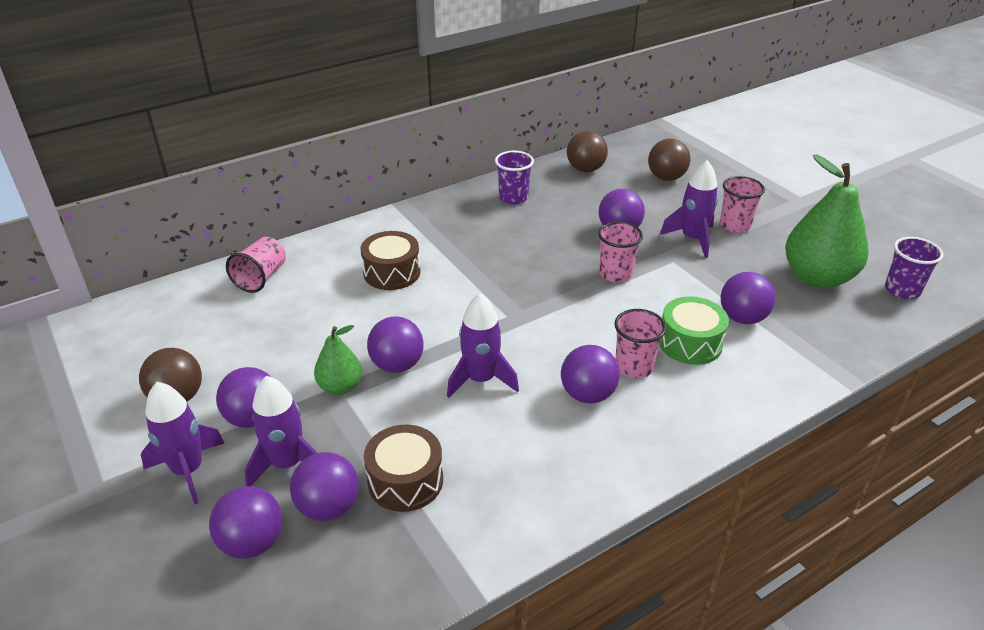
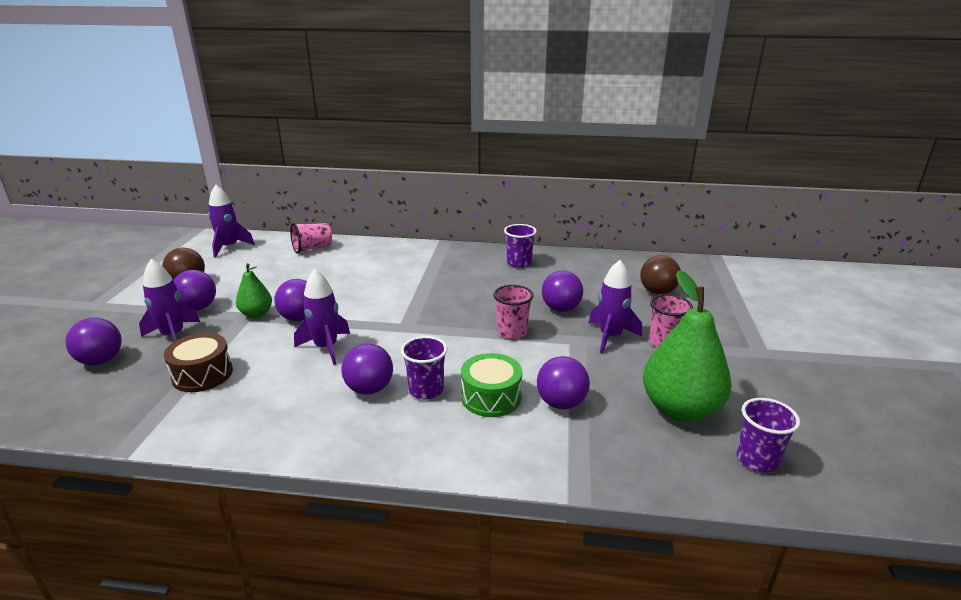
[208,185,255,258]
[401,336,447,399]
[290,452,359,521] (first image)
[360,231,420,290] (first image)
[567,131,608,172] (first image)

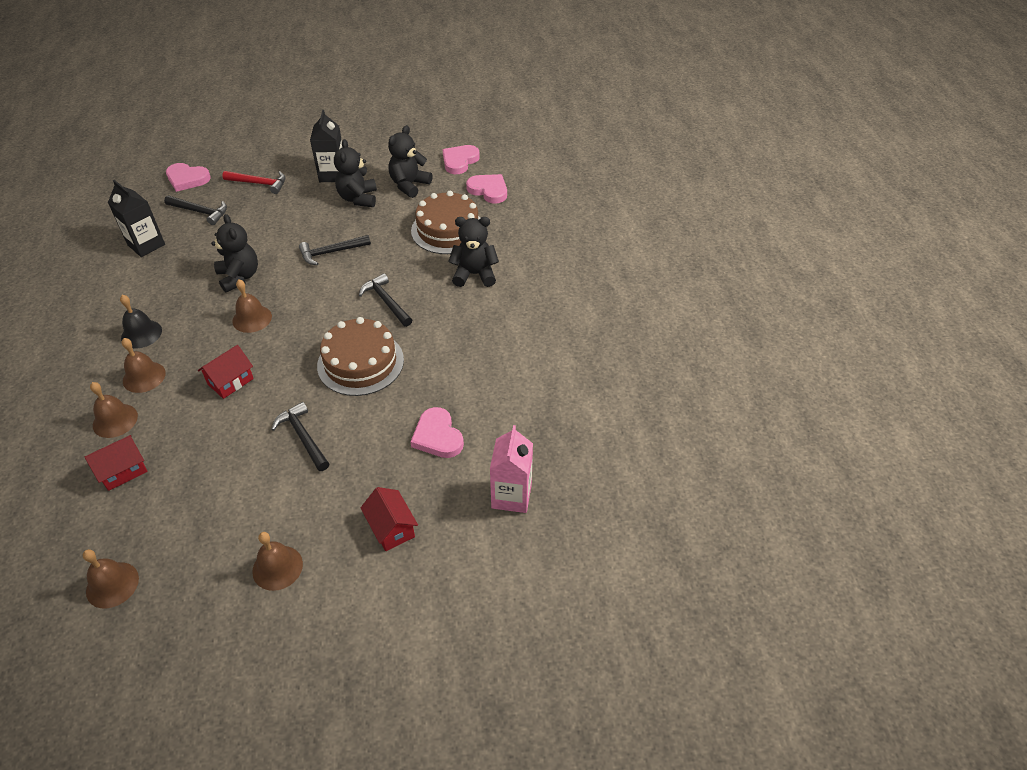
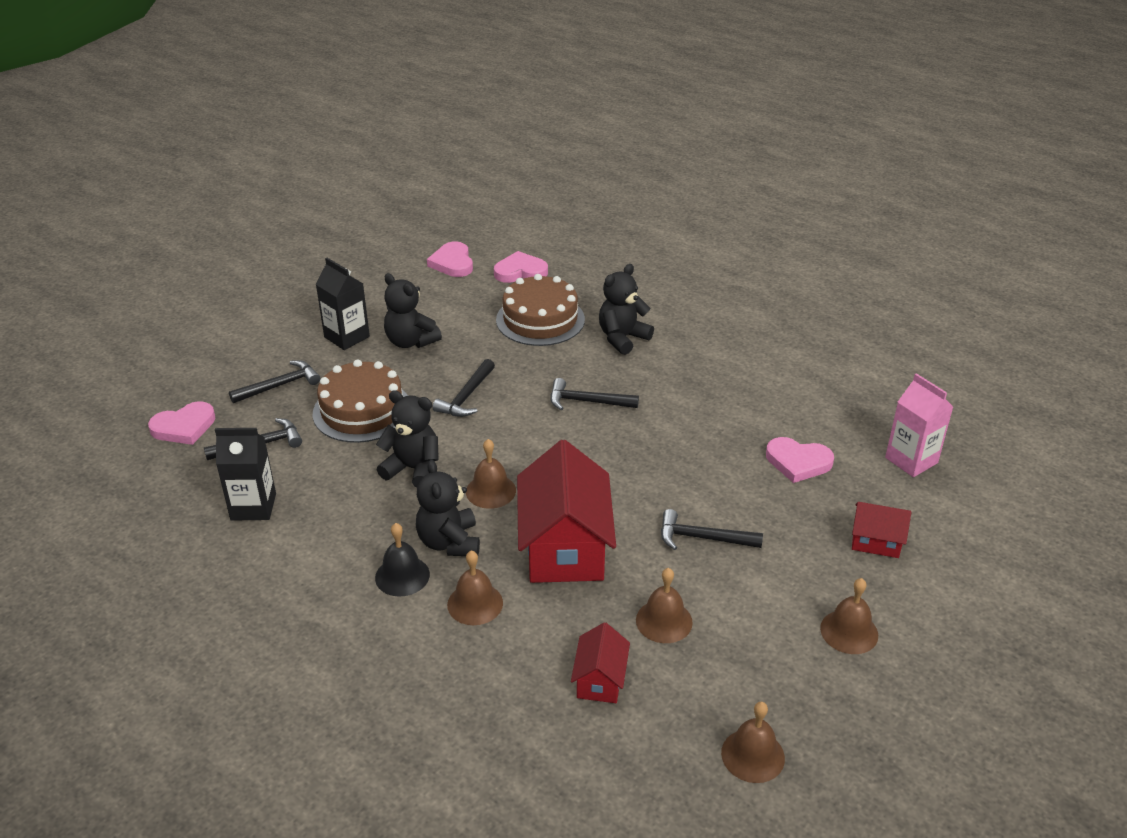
[229,360,320,403]
[313,359,408,443]
[416,460,480,556]
[517,440,616,583]
[636,568,693,643]

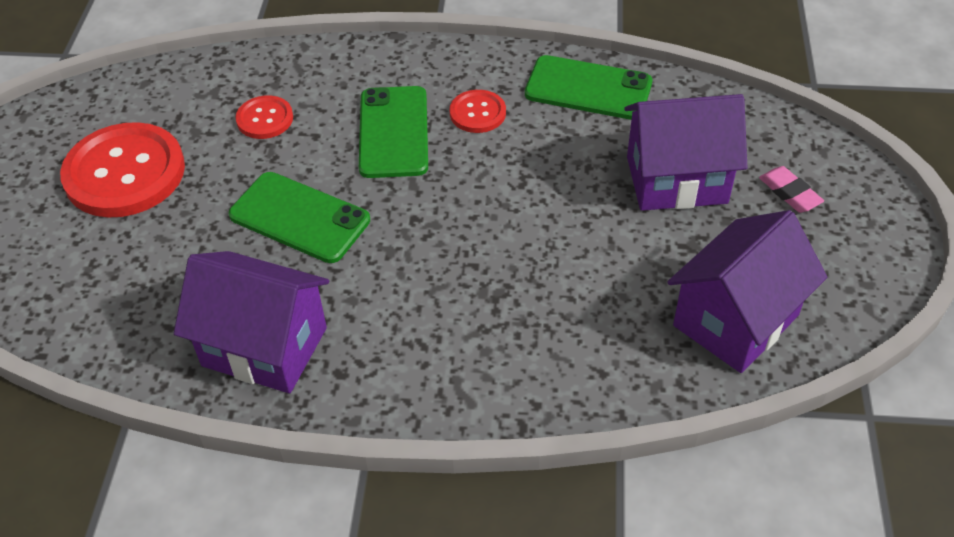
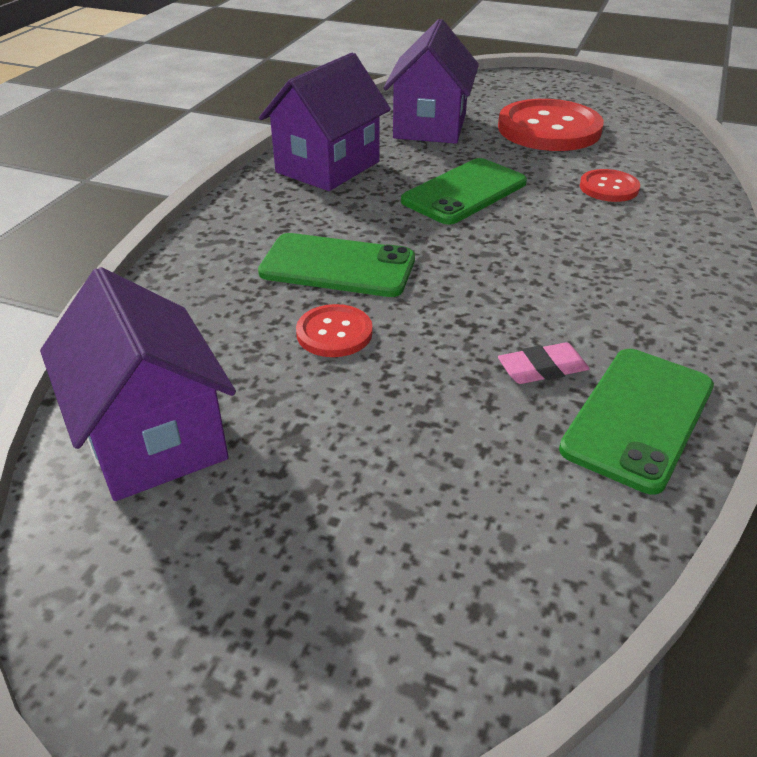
[258,233,415,297]
[296,304,373,357]
[383,19,479,144]
[498,342,589,384]

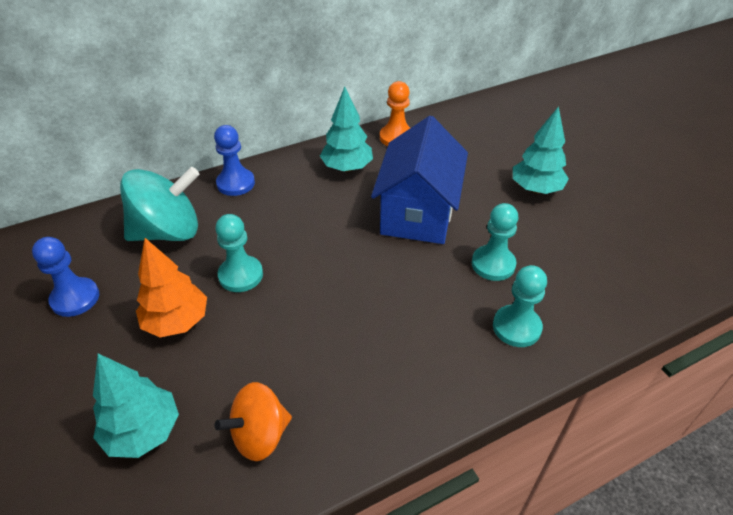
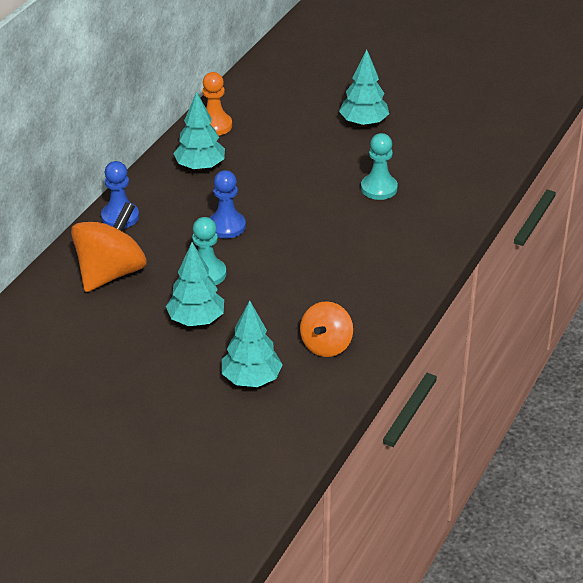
[71,202,147,292]
[166,242,224,326]
[210,170,246,238]
[371,116,468,244] (first image)
[493,265,547,347] (first image)

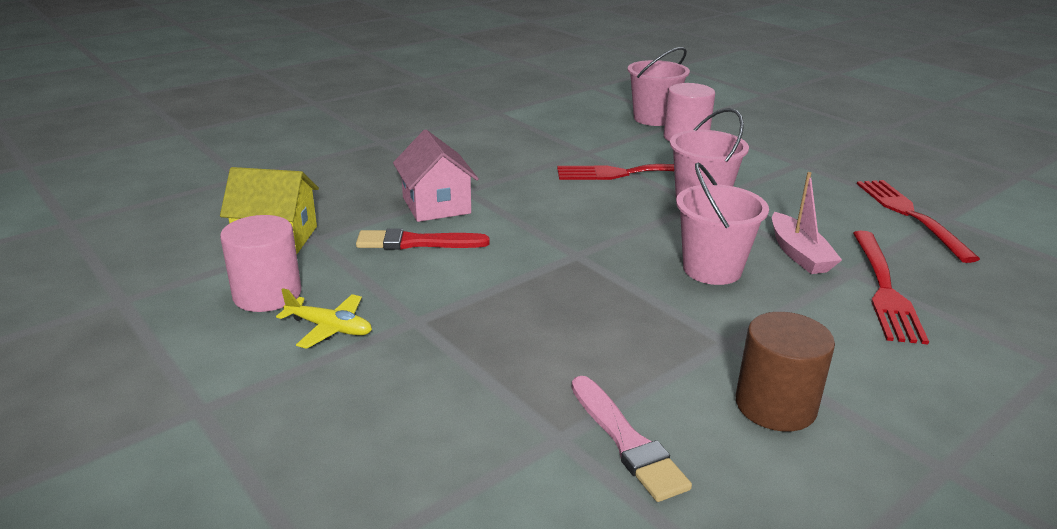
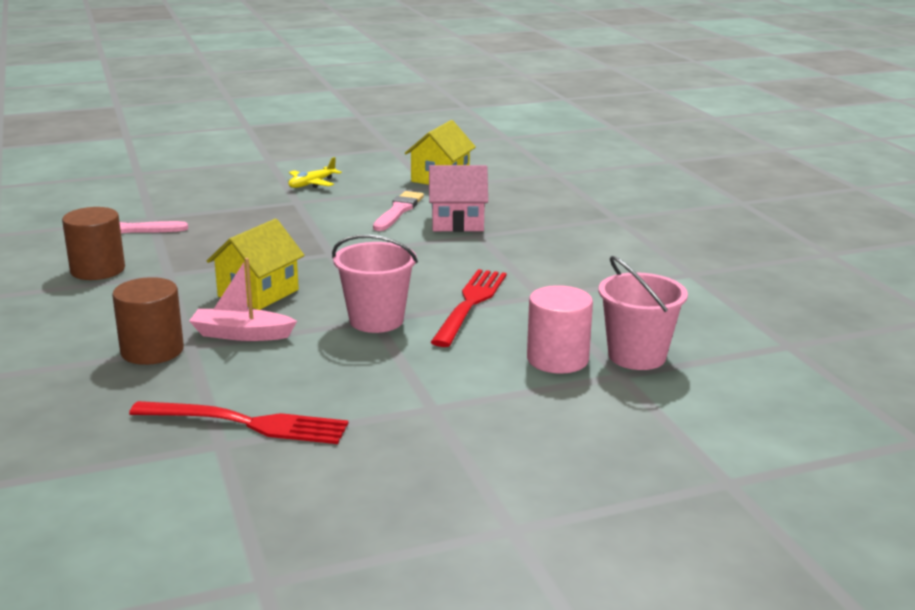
[112,277,184,365]
[207,219,305,310]
[373,191,424,231]
[220,215,301,312] (first image)

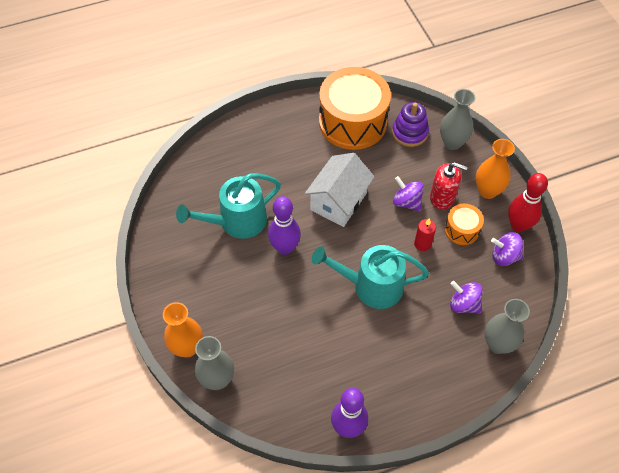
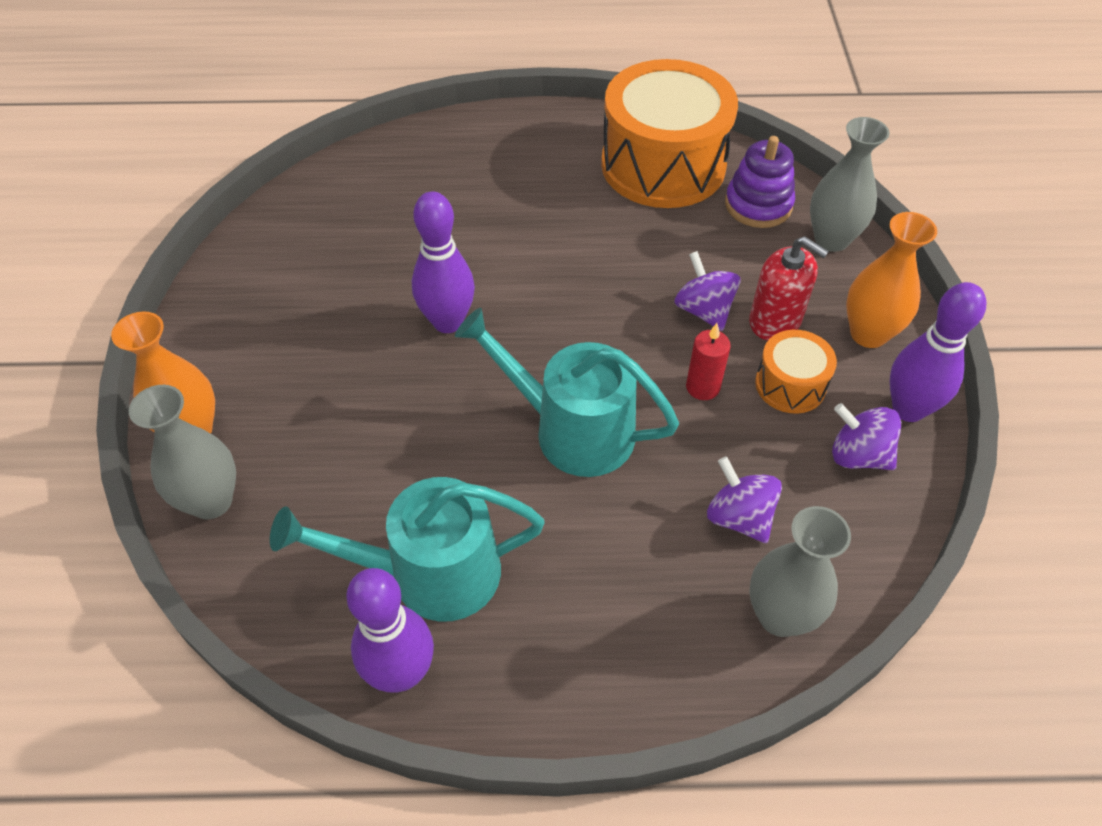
[270,477,545,622]
[890,282,986,422]
[305,153,374,227] (first image)

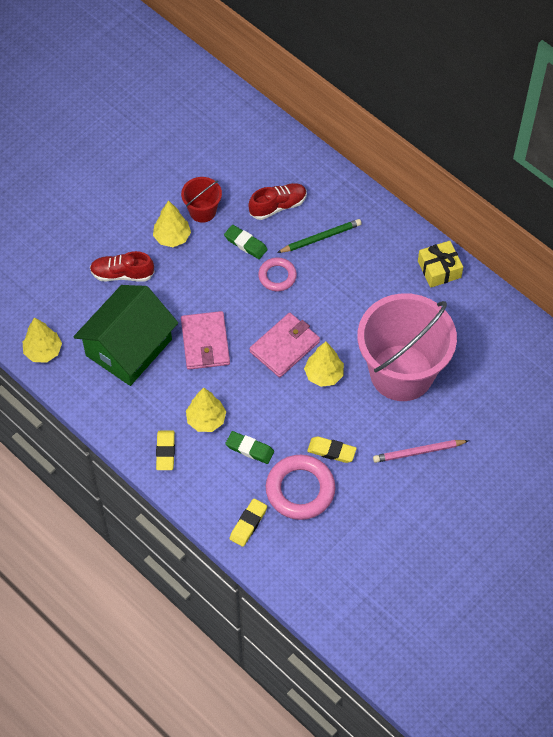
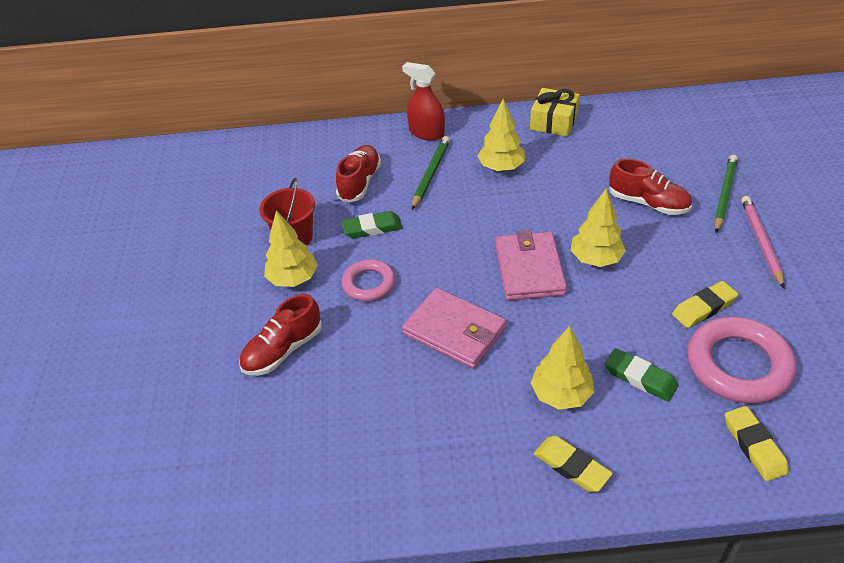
[342,259,395,302]
[402,62,445,141]
[478,99,525,171]
[605,348,678,402]
[609,158,692,215]
[714,155,738,233]
[741,196,785,288]
[74,285,178,386] (first image)

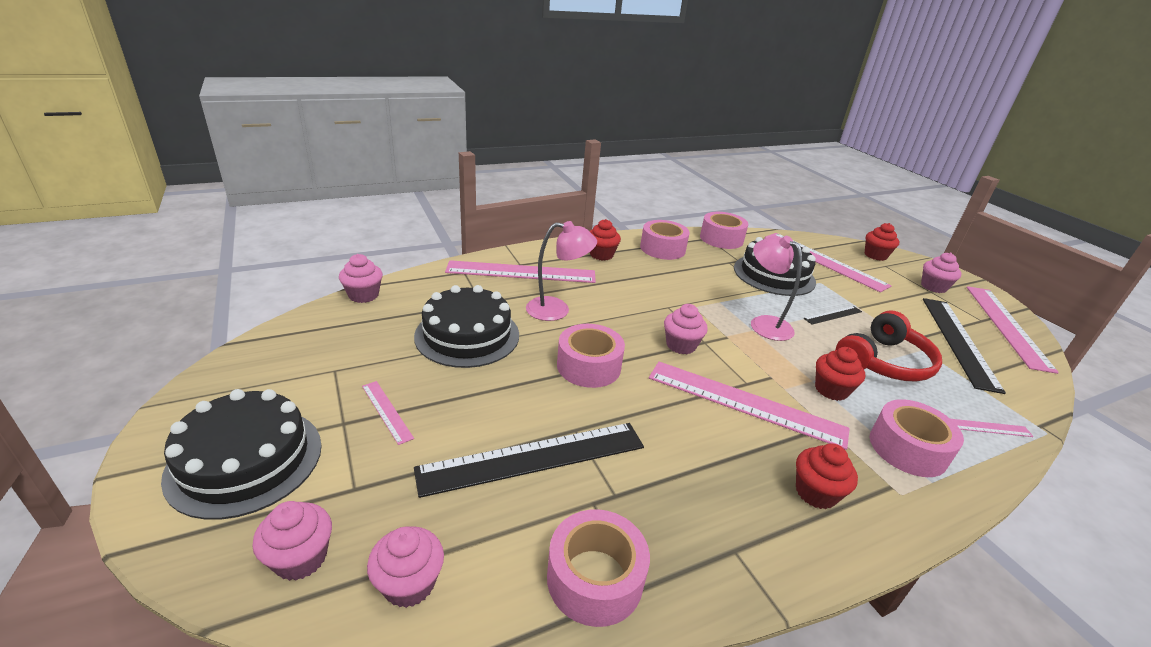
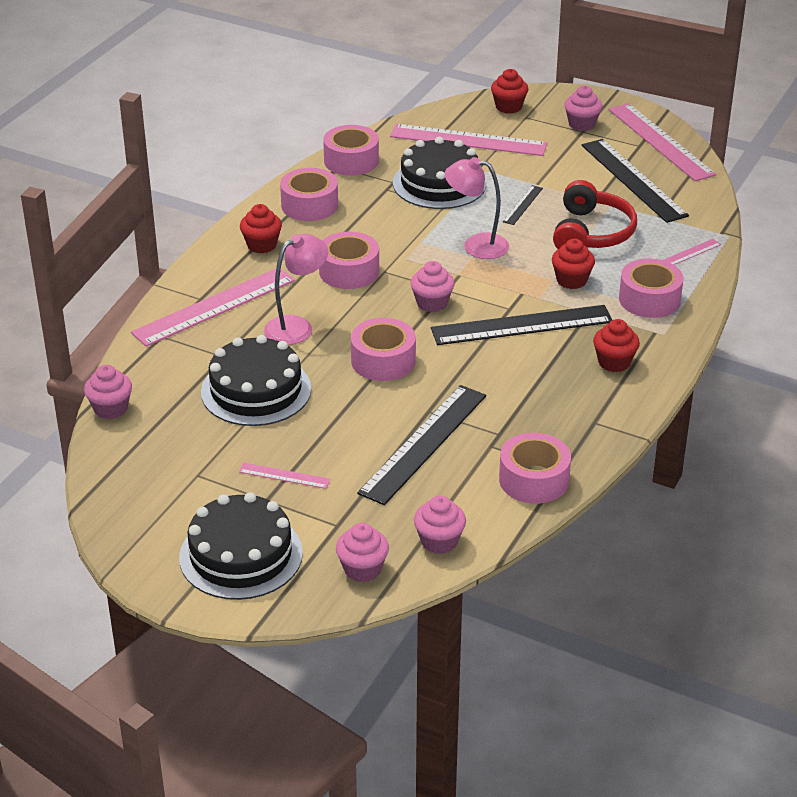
[319,232,379,289]
[431,305,612,345]

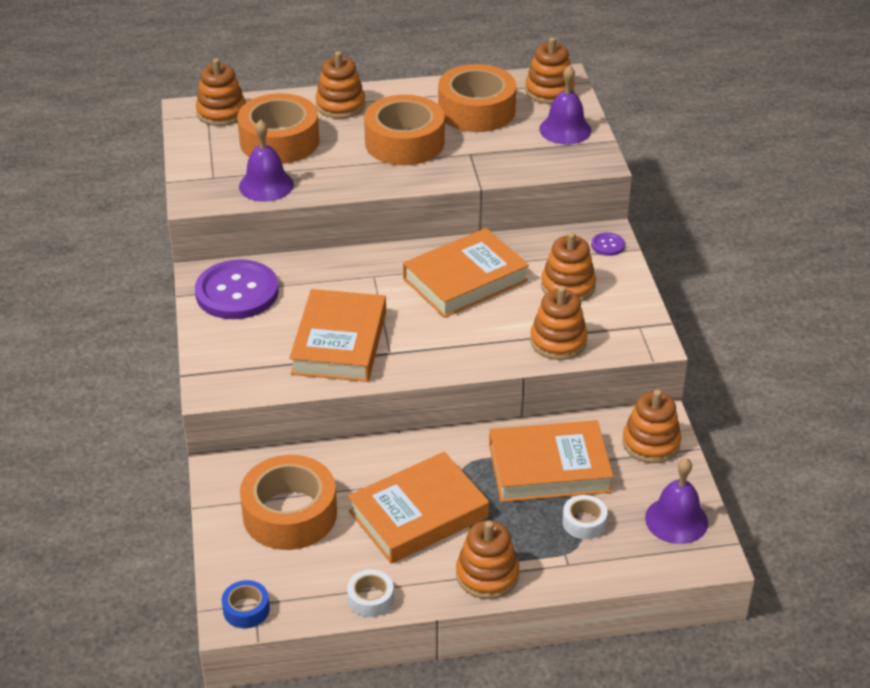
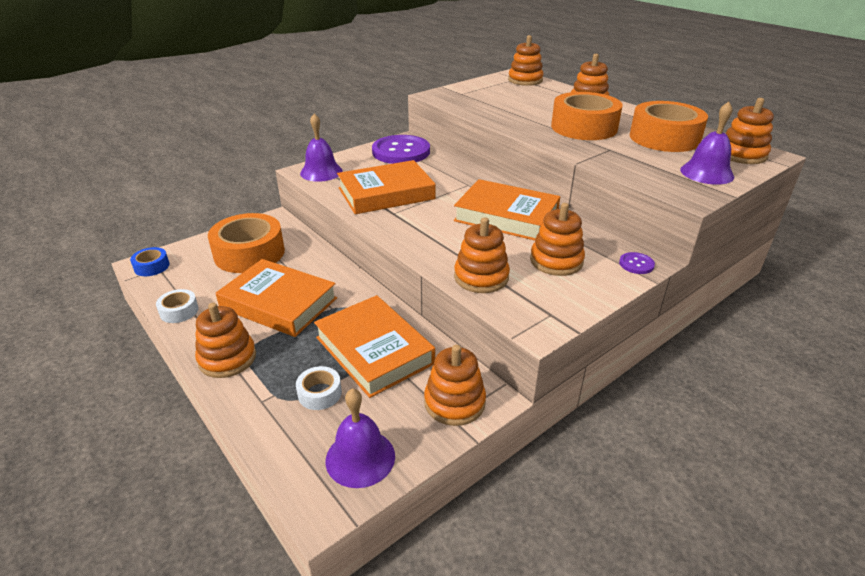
[300,113,343,182]
[237,93,319,164] (first image)

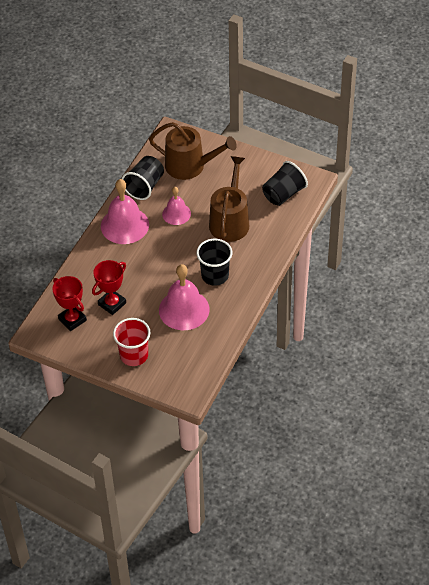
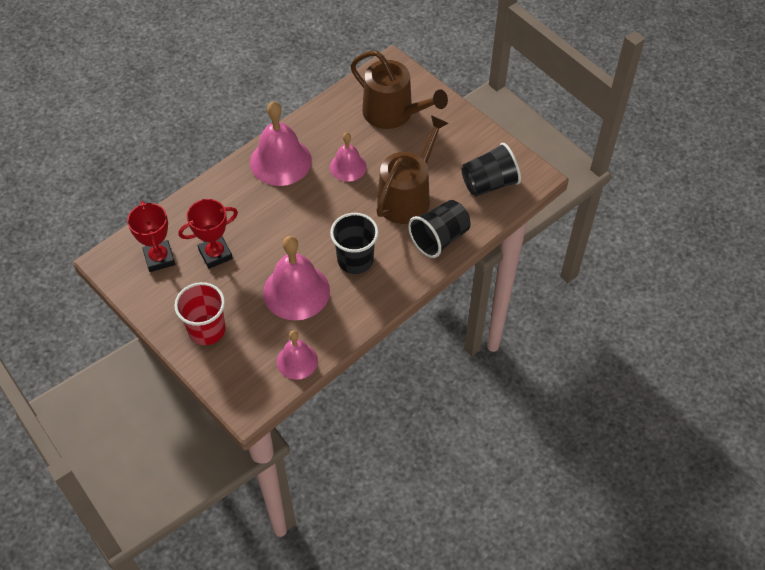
[277,331,318,380]
[408,200,470,258]

